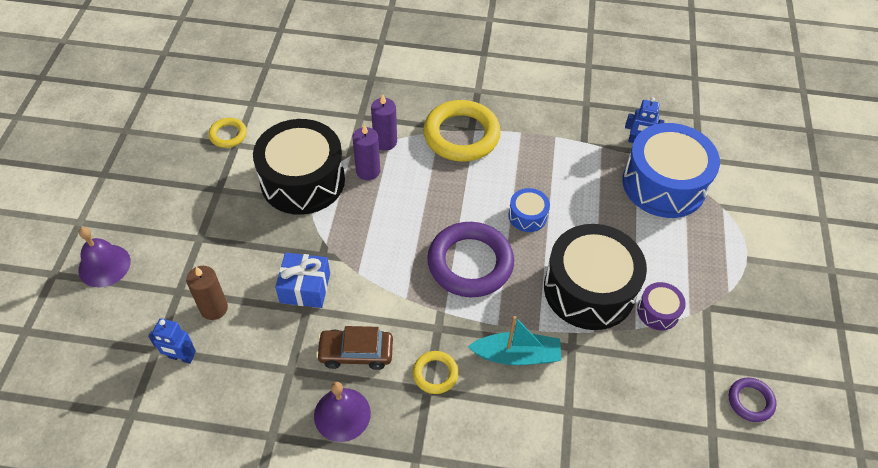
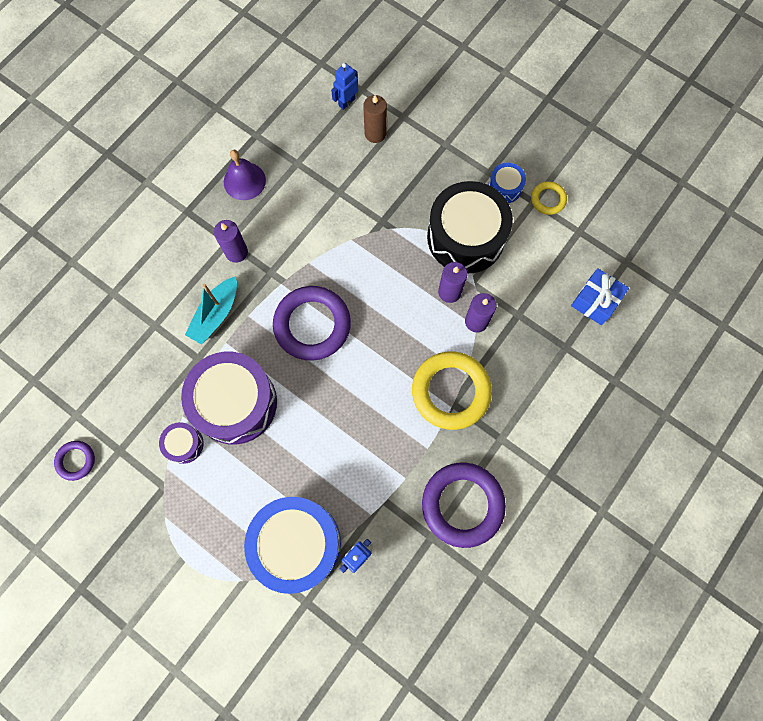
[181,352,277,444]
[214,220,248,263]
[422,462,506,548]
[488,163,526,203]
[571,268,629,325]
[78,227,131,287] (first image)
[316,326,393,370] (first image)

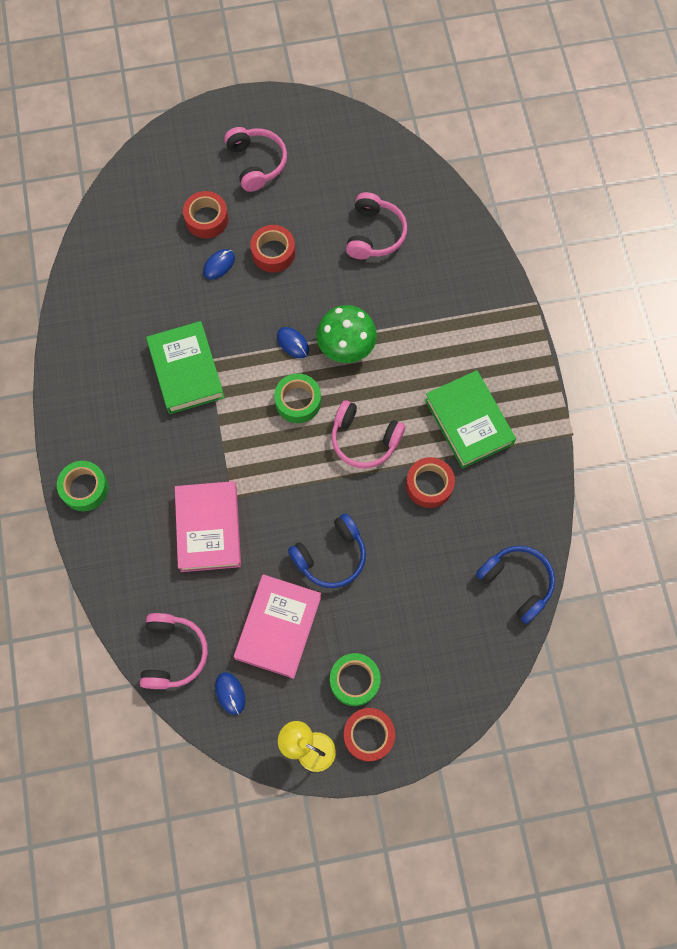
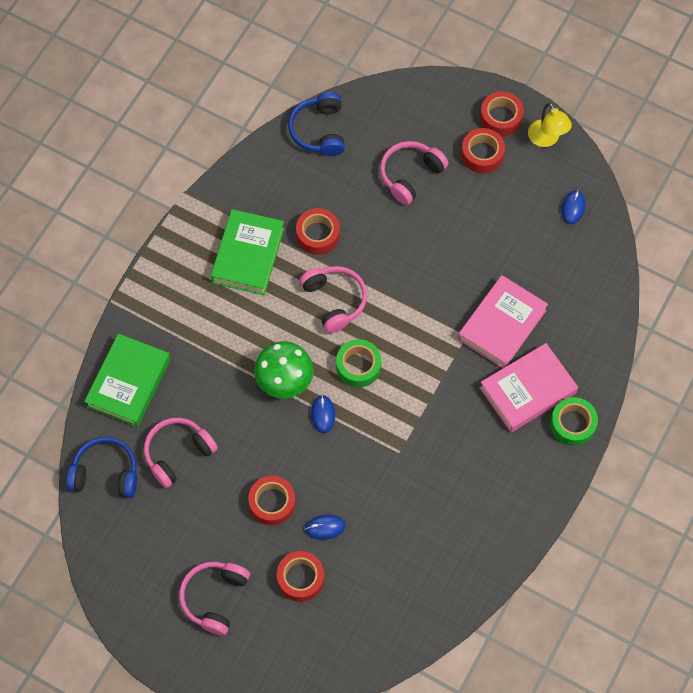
[66,437,137,498]
[84,333,171,427]
[380,141,448,205]
[461,128,505,174]
[480,343,578,432]

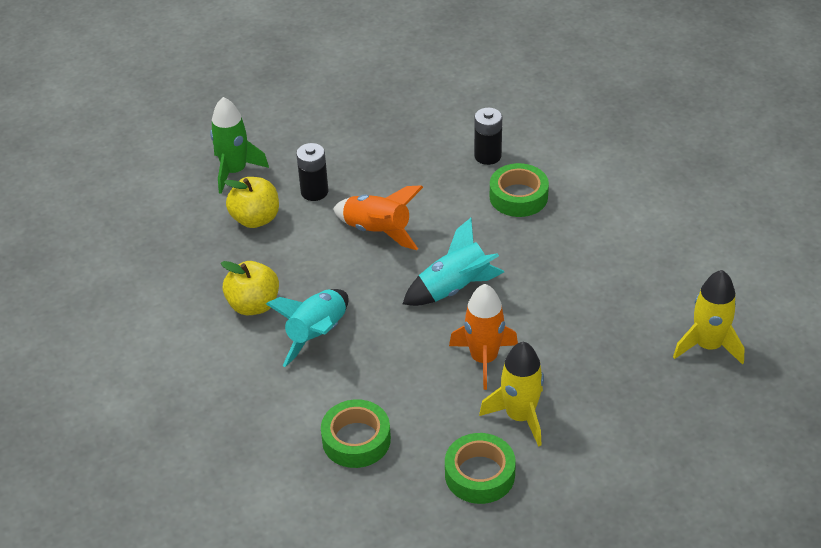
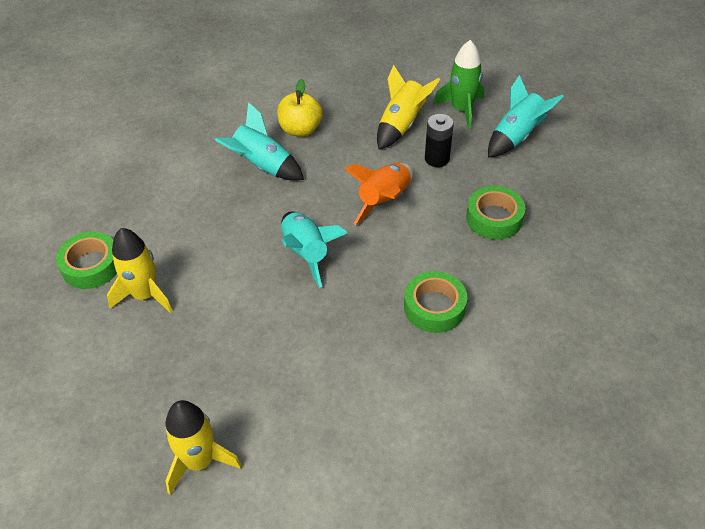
[377,65,440,149]
[466,186,525,240]
[488,75,564,157]
[449,284,518,390] (first image)
[474,108,502,165] (first image)

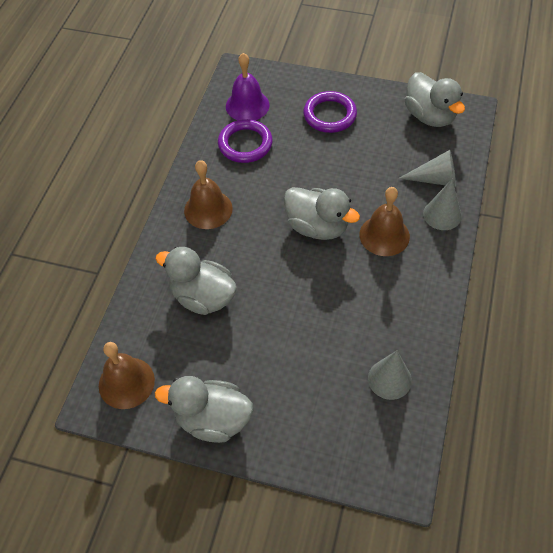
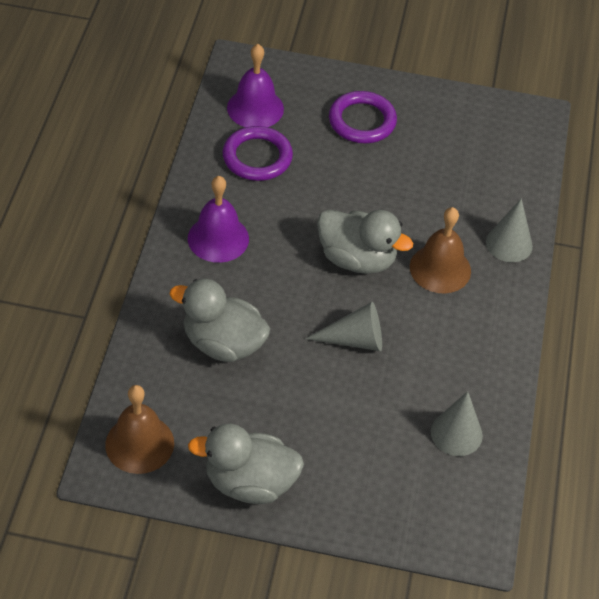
[188,176,249,263]
[305,302,382,351]
[405,72,465,127] (first image)

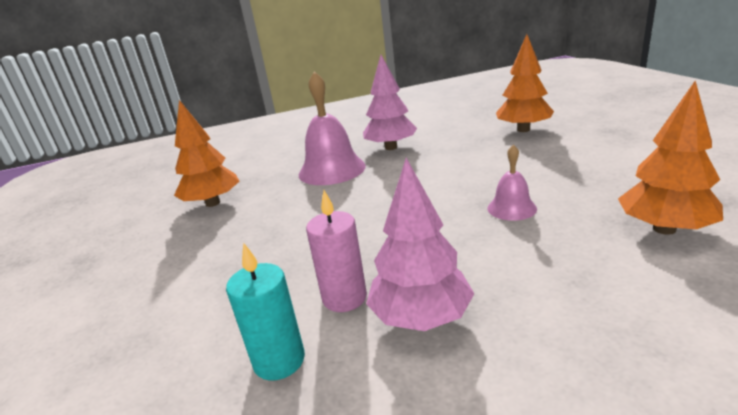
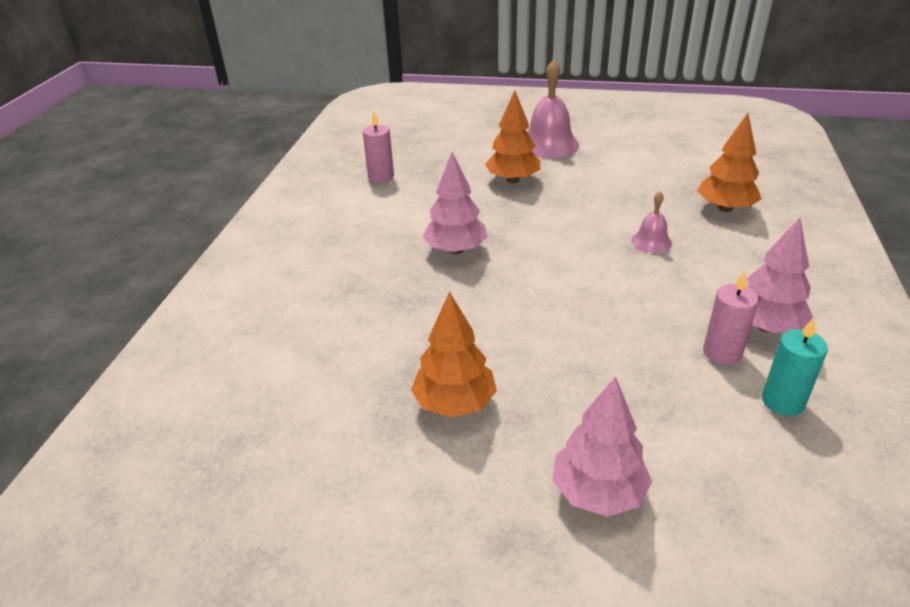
[363,112,394,183]
[528,59,579,158]
[552,377,652,517]

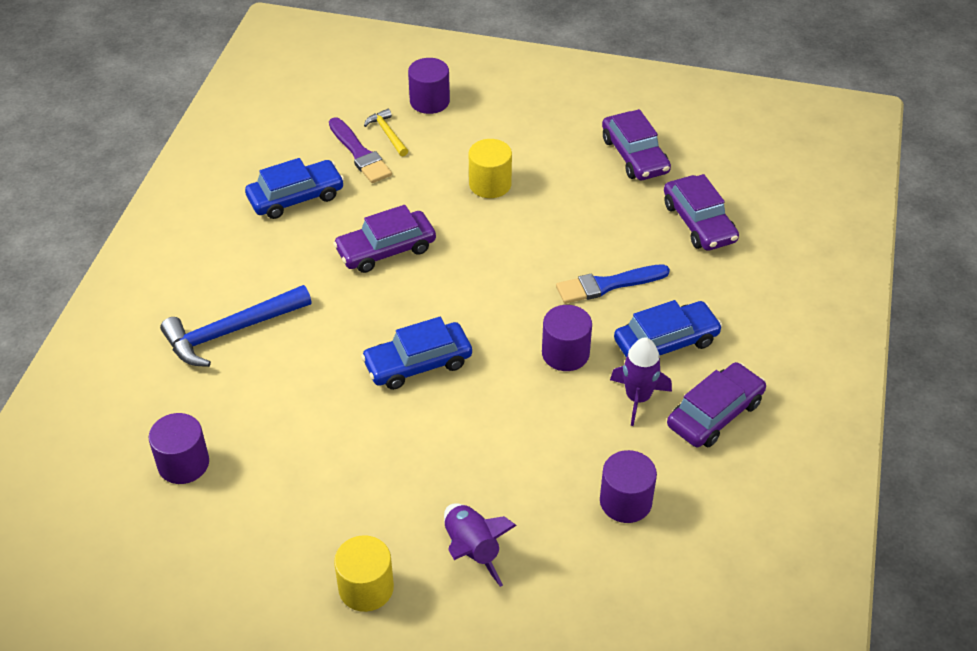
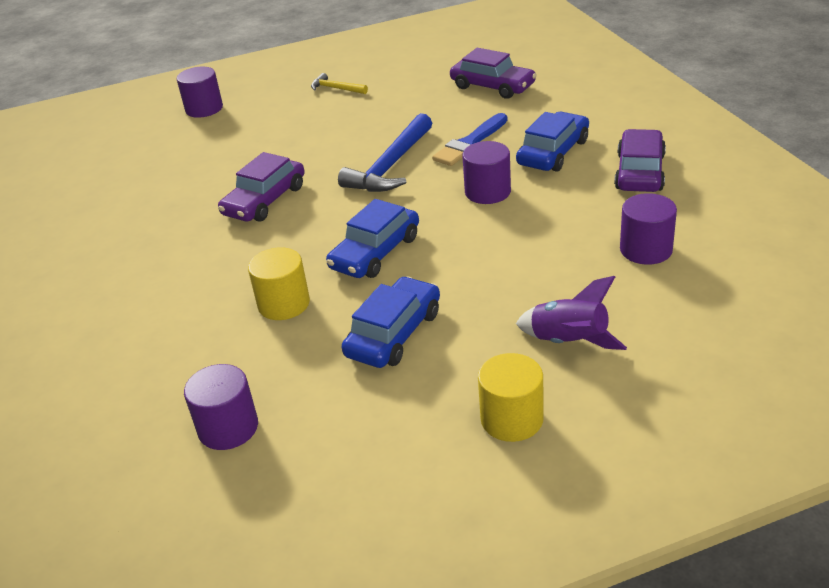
[248,247,310,320]
[311,73,368,94]
[338,113,432,192]
[342,276,440,368]
[329,117,392,183] (first image)
[602,109,671,180] (first image)
[610,337,672,426] (first image)

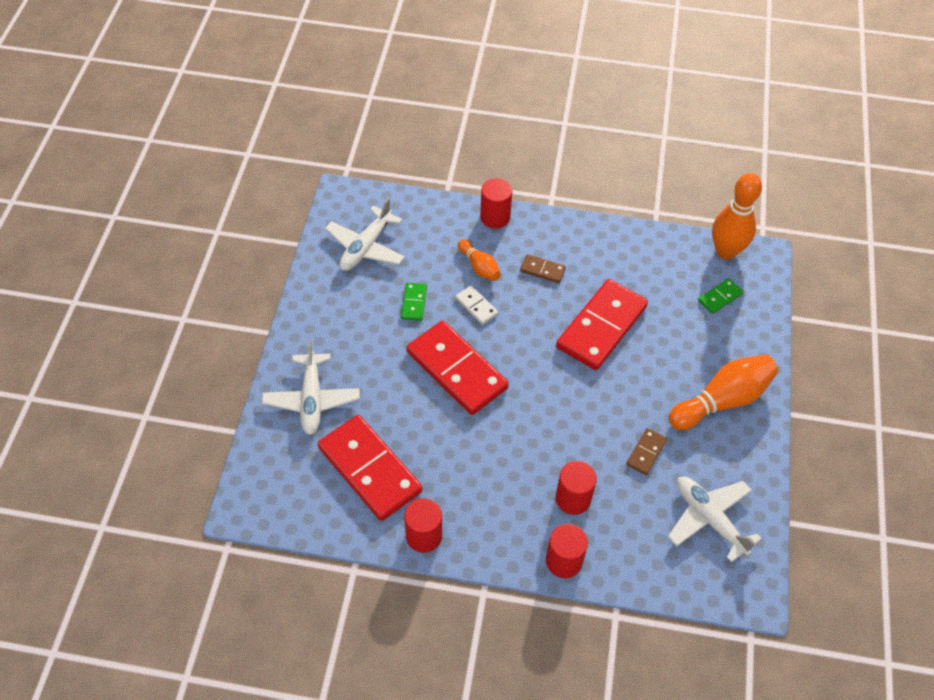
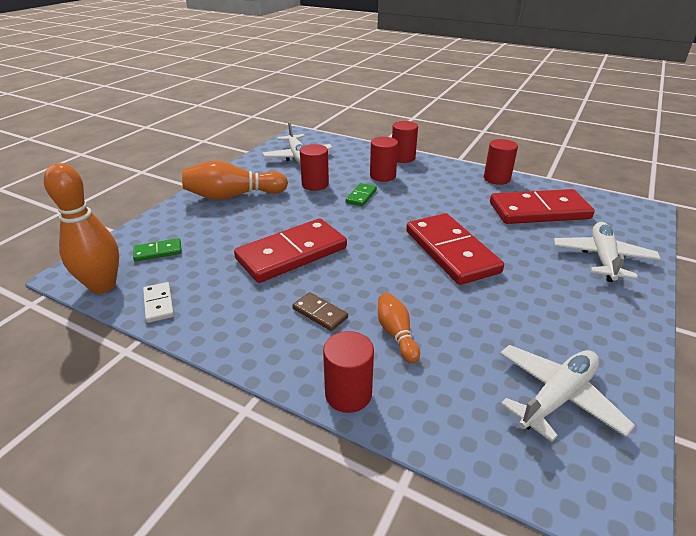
[143,282,174,323]
[300,144,329,191]
[346,183,377,206]
[490,189,595,224]

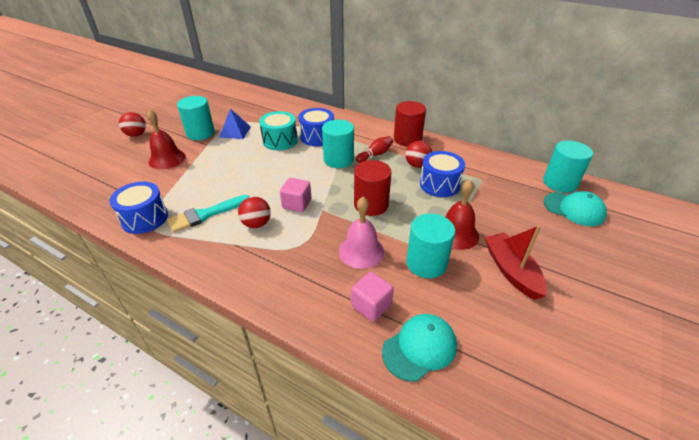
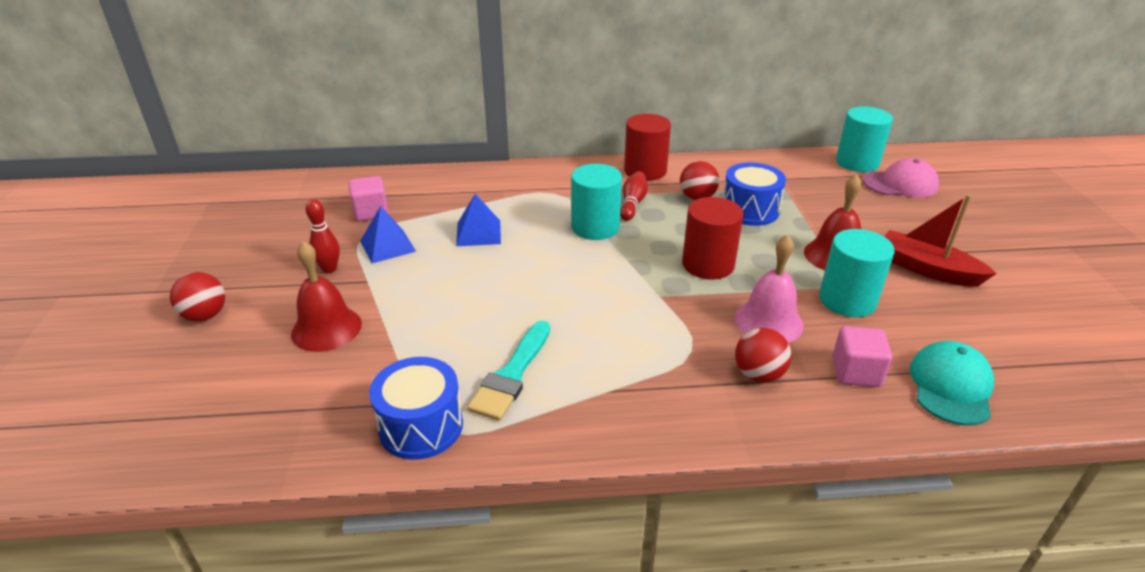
[305,199,340,273]
[348,176,389,221]
[456,194,501,246]
[735,328,792,383]
[863,158,939,198]
[298,108,334,146] (first image)

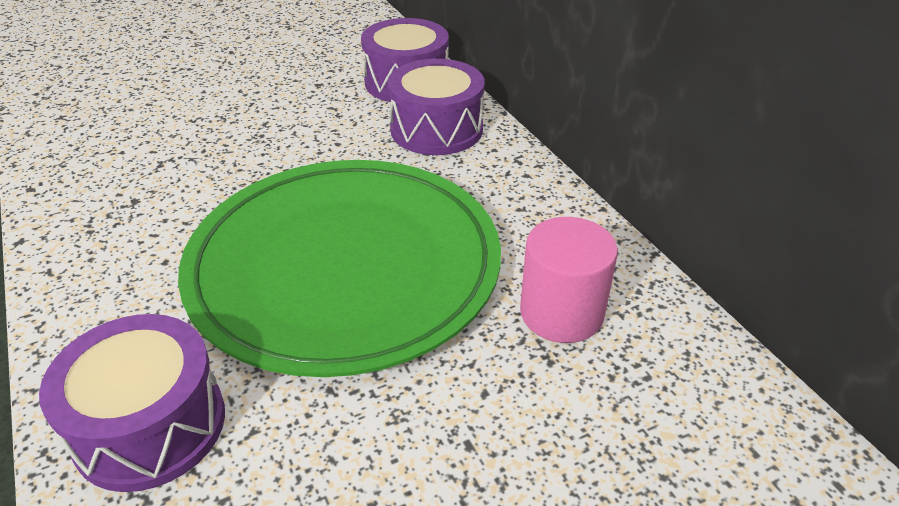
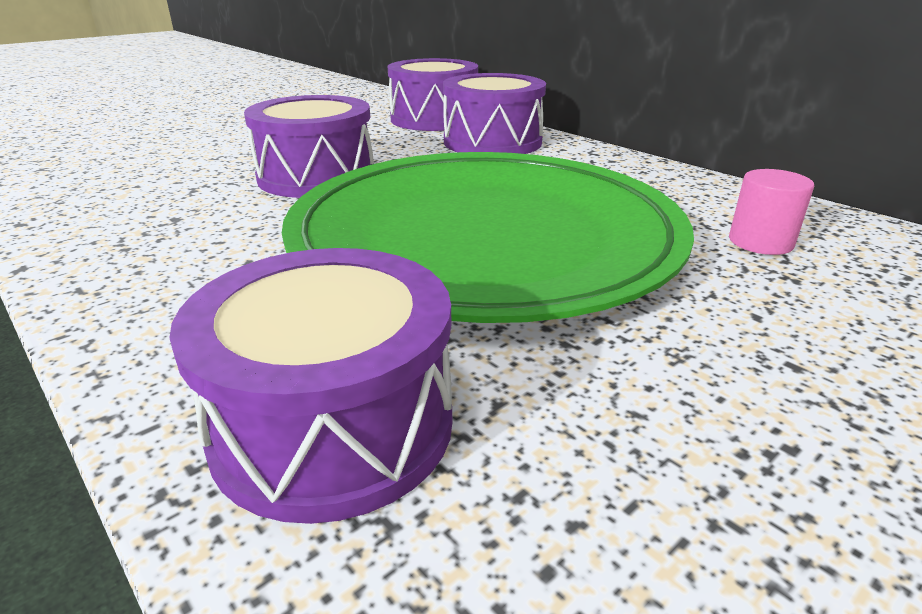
[244,95,374,198]
[729,169,814,255]

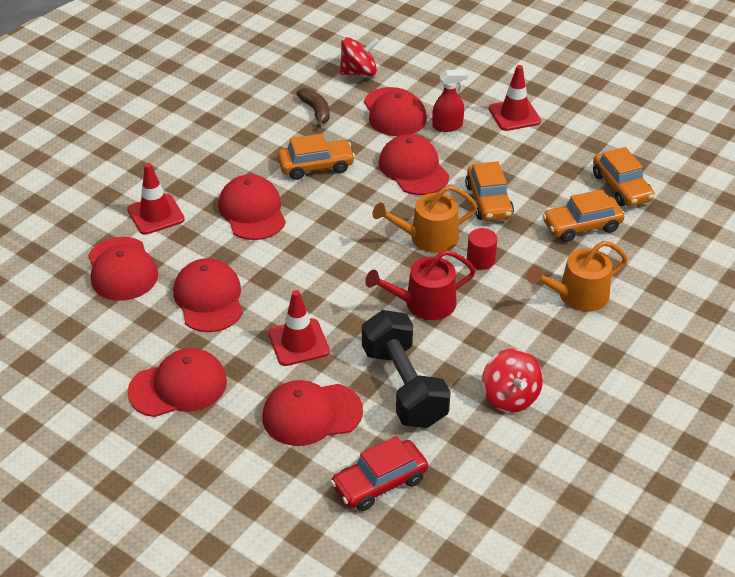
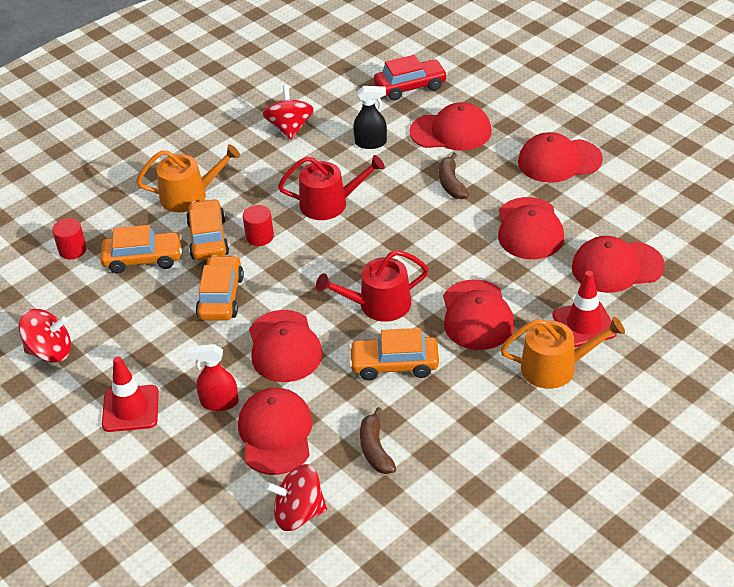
[19,309,71,363]
[52,218,87,259]
[186,199,229,261]
[316,250,429,322]
[353,86,387,149]
[439,153,469,199]
[500,317,625,389]
[572,236,665,293]

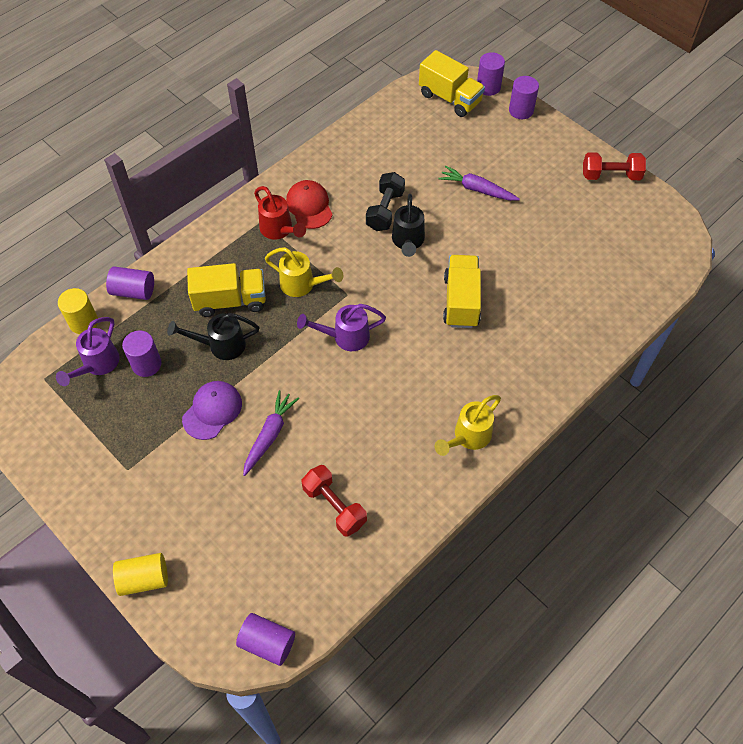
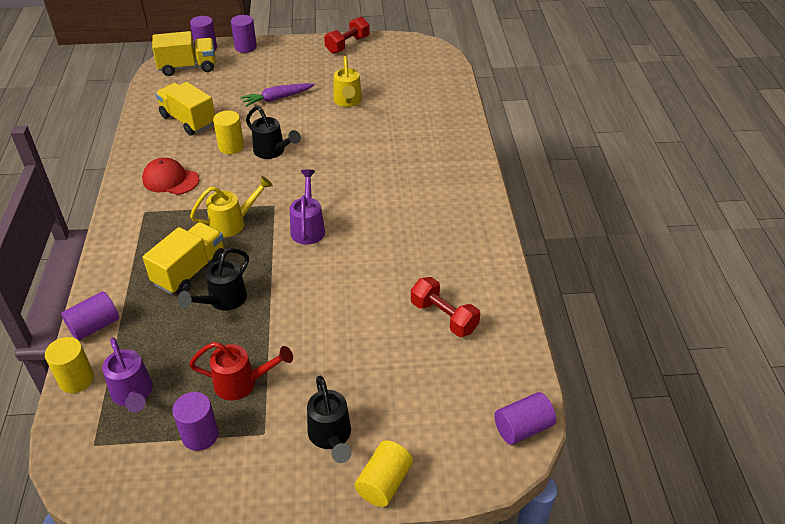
[155,82,215,135]
[172,392,218,451]
[189,342,293,401]
[213,111,244,154]
[290,169,325,245]
[307,376,352,463]
[333,56,362,107]
[411,277,480,337]
[182,381,242,440] (first image)
[243,390,299,476] (first image)

